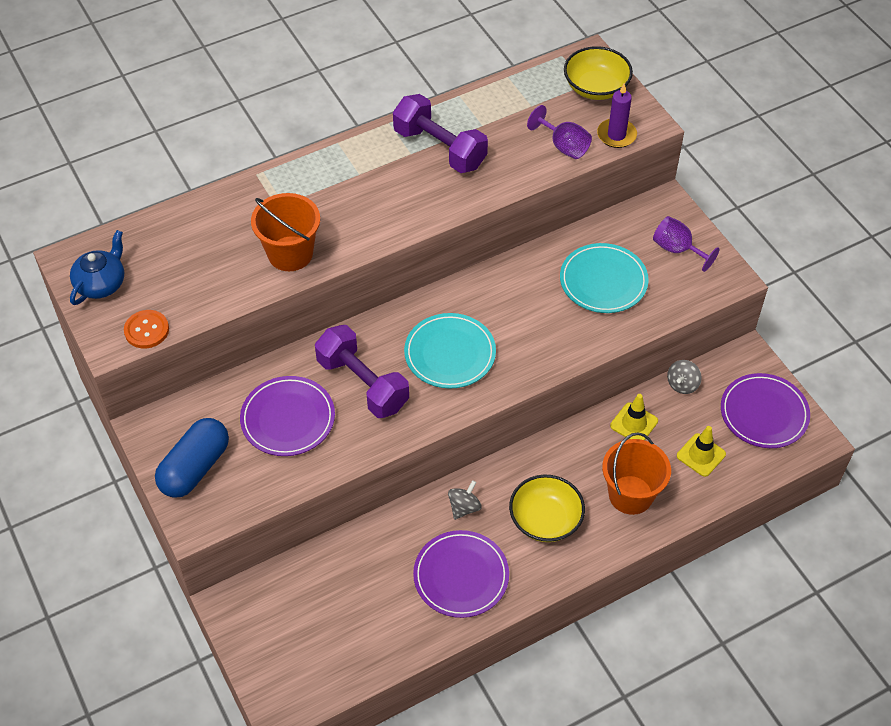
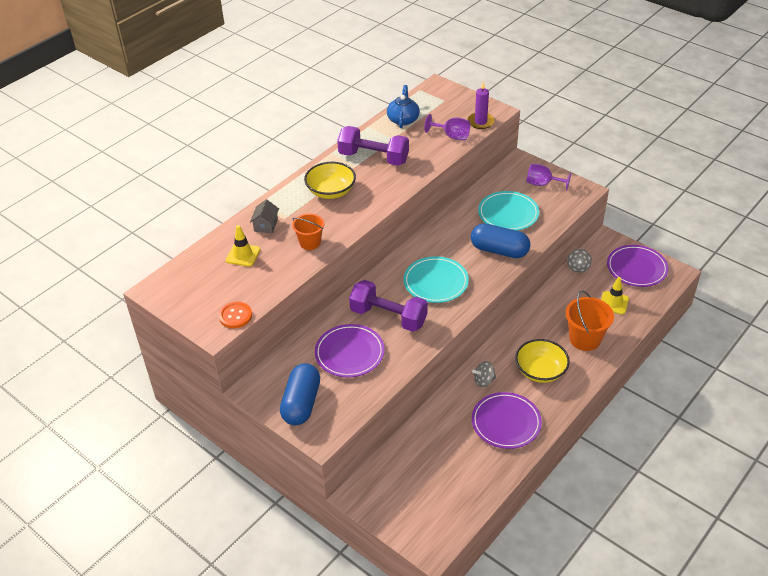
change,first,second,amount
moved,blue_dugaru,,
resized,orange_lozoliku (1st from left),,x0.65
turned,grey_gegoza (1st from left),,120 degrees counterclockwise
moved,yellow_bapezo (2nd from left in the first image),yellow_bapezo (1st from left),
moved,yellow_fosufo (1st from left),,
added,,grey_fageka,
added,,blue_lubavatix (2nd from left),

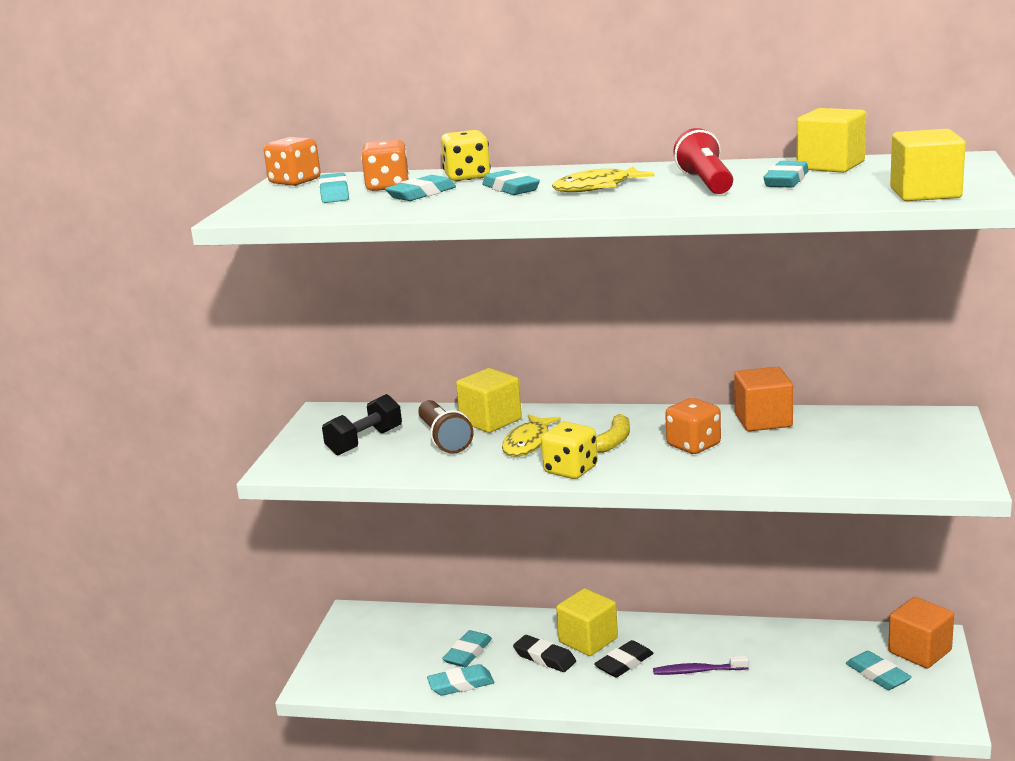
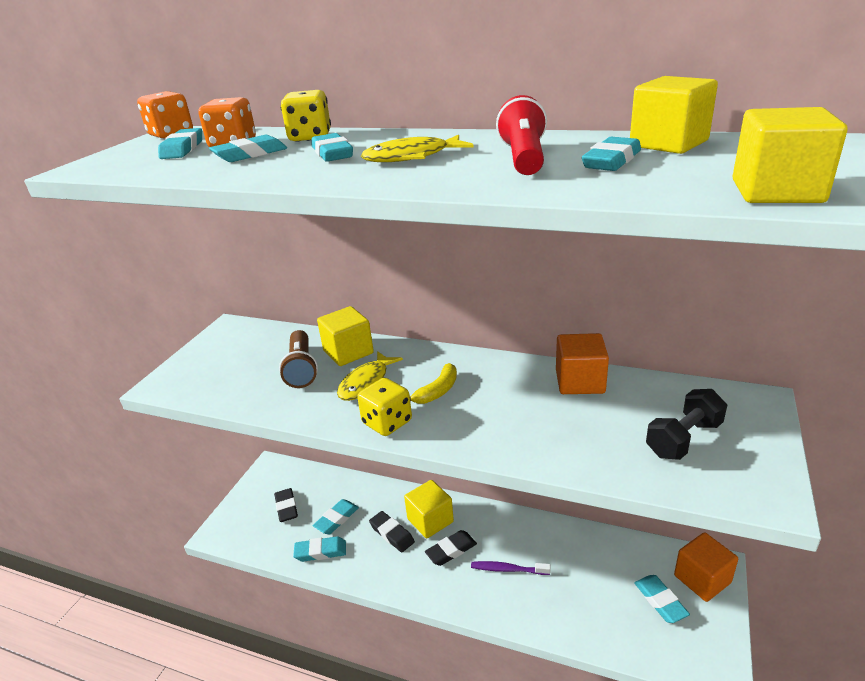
change,first,second,amount
moved,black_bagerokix,,
removed,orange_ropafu (3rd from left),,
added,,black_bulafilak (1st from left),

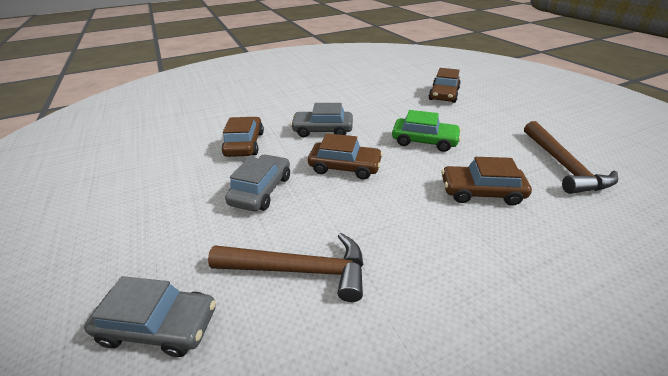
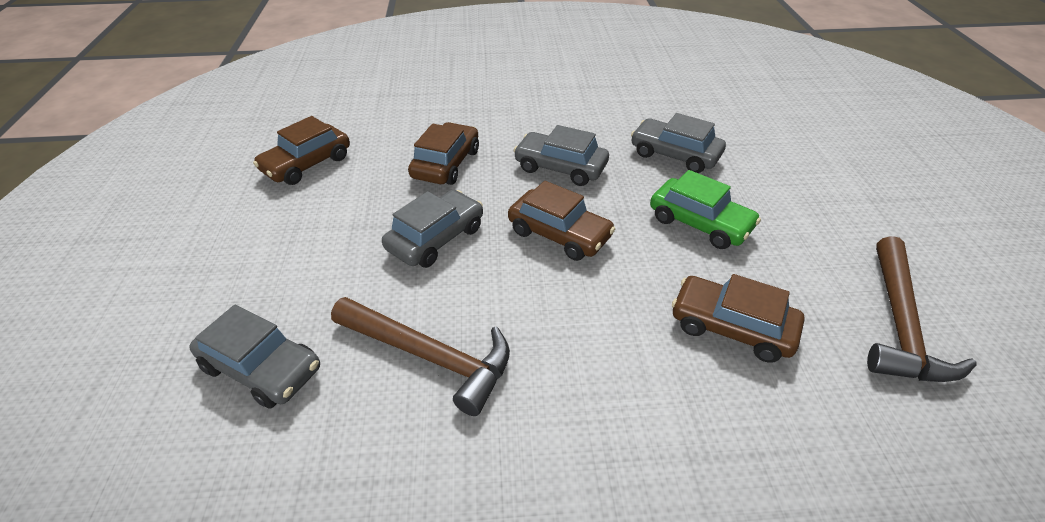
change,first,second,amount
moved,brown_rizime (3rd from left in the first image),brown_rizime (1st from left),
added,,grey_rizime (4th from left),

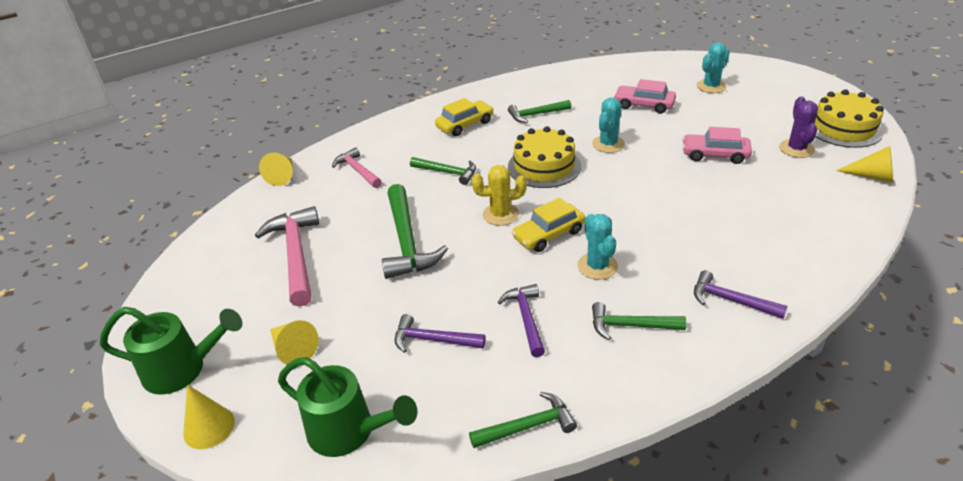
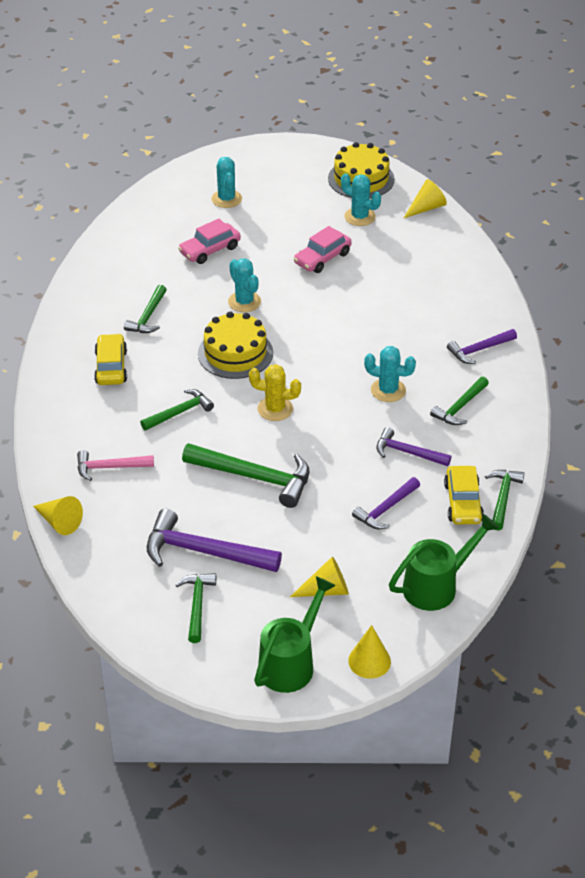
change,first,second,amount
recoloured,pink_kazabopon (1st from left),purple_kazabopon (1st from left),
turned,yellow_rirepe,,75 degrees clockwise
moved,yellow_rizime (2nd from left),,
recoloured,purple_rirepe,turquoise_rirepe (3rd from left),
added,,green_kazabopon (3rd from left),

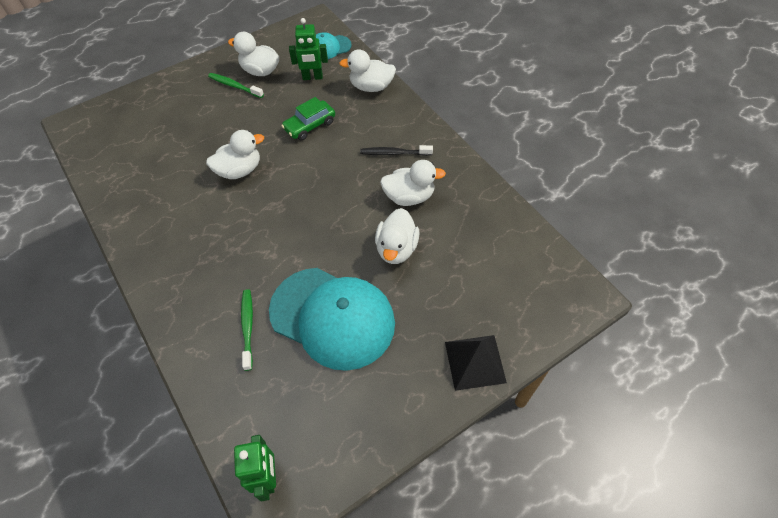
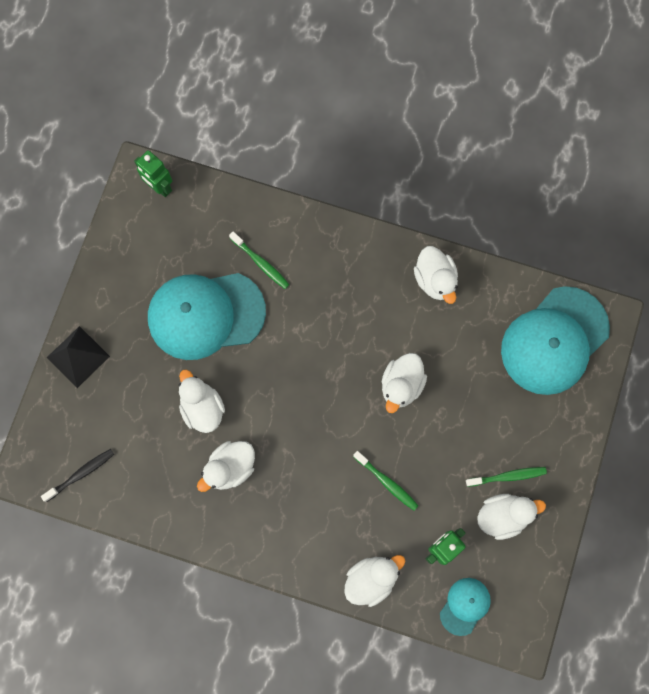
change,first,second,amount
replaced,green_rizime,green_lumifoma (2nd from left),
moved,black_lumifoma,,
added,,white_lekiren (5th from left),
added,,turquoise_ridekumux (3rd from left),

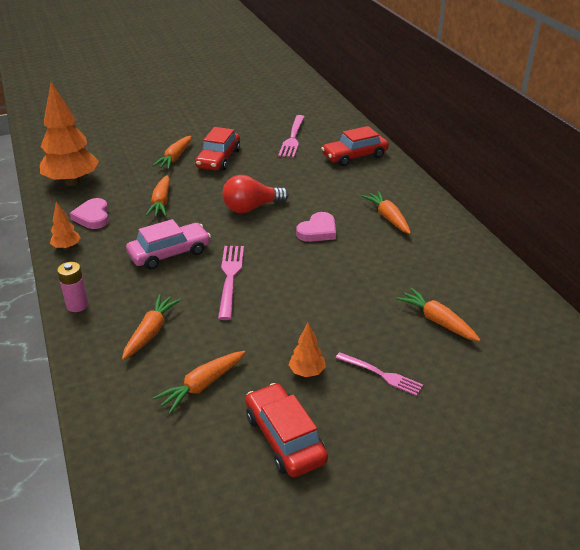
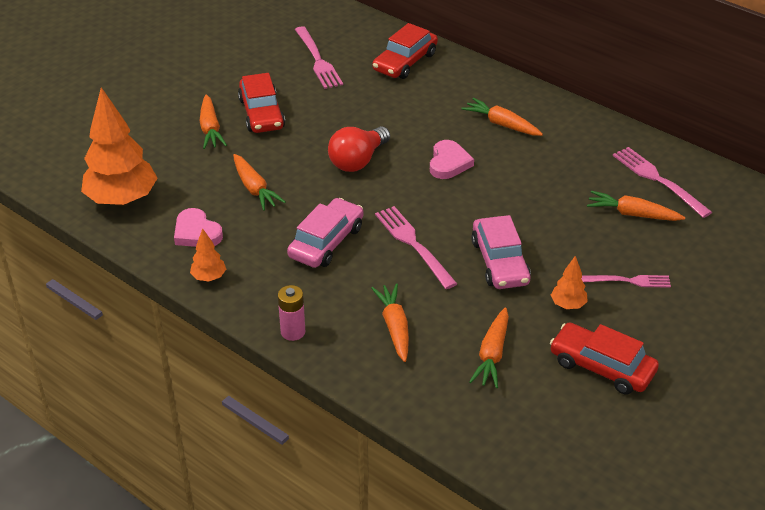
change,first,second,amount
added,,pink_rizime (2nd from left),
added,,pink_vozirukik (4th from left),

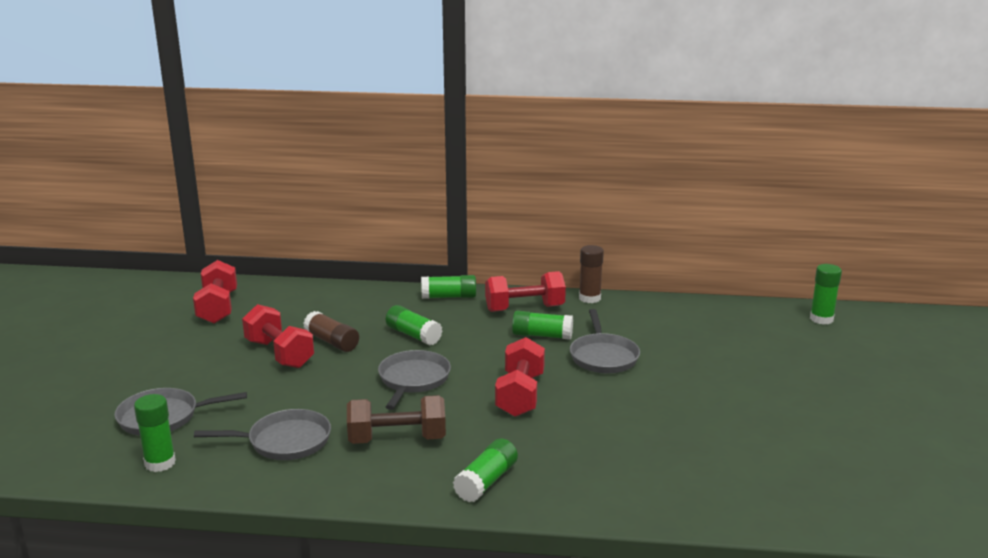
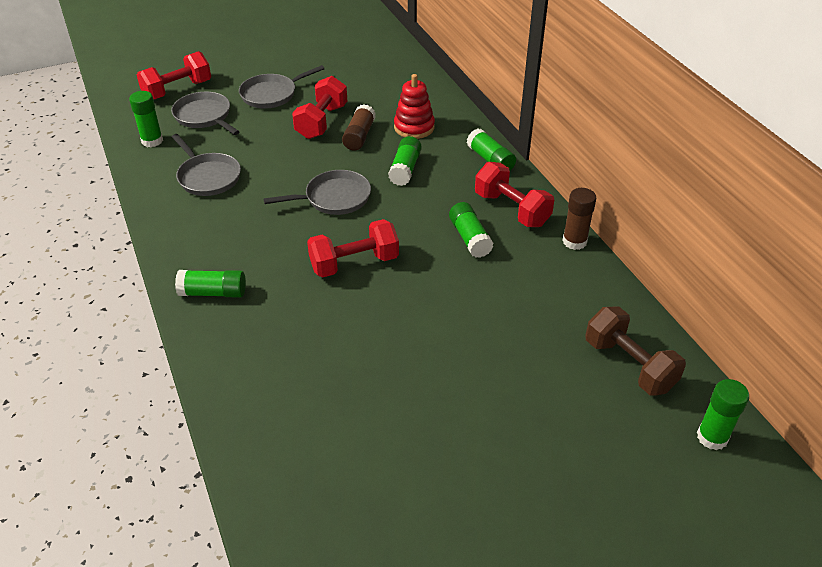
change,first,second,amount
moved,red_bagerokix (1st from left),,
moved,brown_bagerokix,,
moved,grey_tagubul (4th from left in the first image),grey_tagubul (3rd from left),
added,,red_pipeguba,

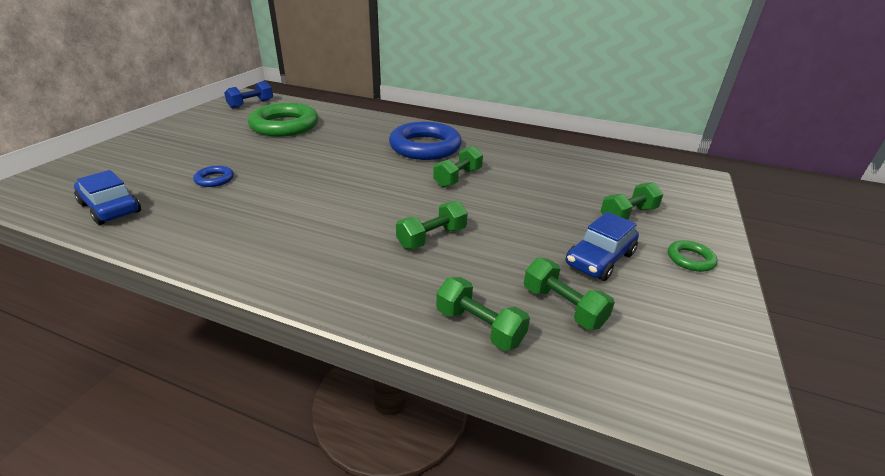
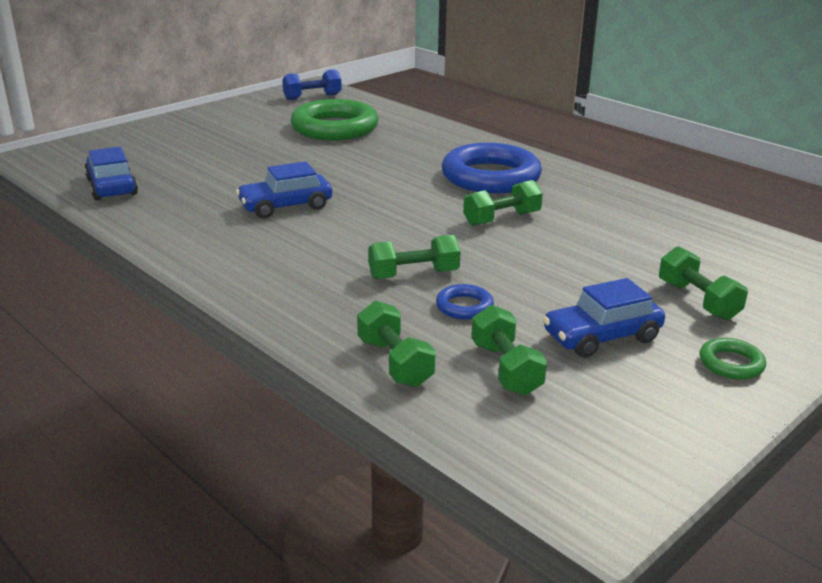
change,first,second,amount
moved,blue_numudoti (1st from left),,
turned,green_bagerokix (5th from left),,75 degrees clockwise
added,,blue_rizime (2nd from left),

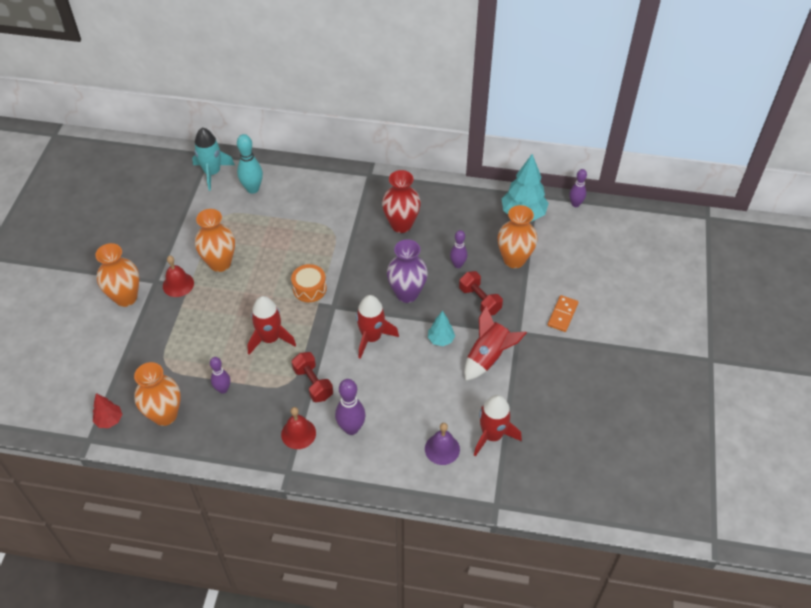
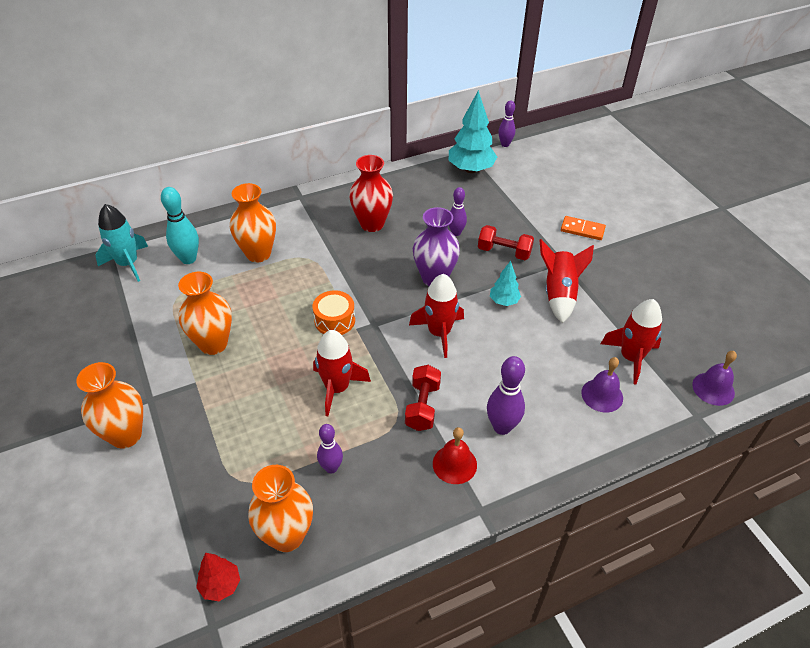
change,first,second,amount
removed,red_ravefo (1st from left),,
turned,red_bagerokix (1st from left),,75 degrees clockwise
moved,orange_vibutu (4th from left in the first image),orange_vibutu (3rd from left),
turned,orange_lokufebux,,60 degrees counterclockwise
added,,purple_ravefo (2nd from left),

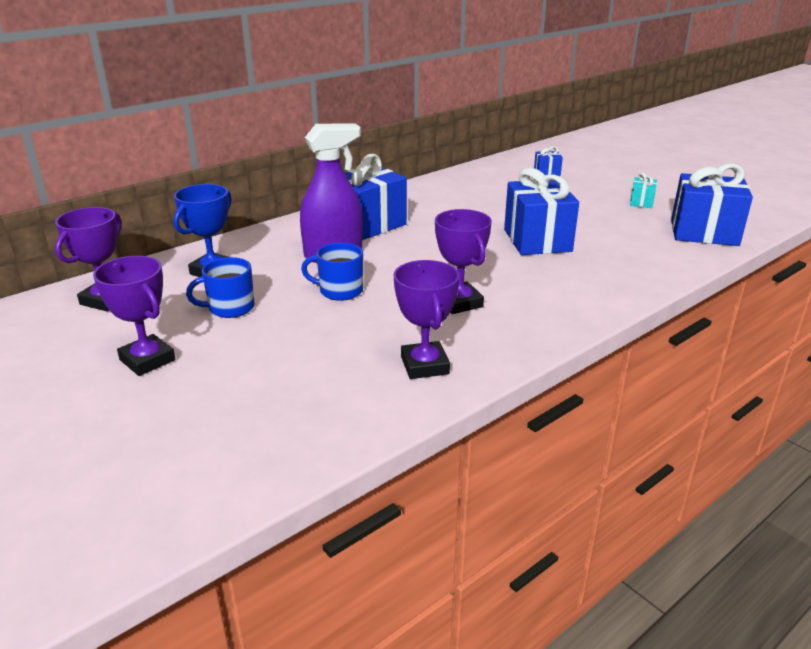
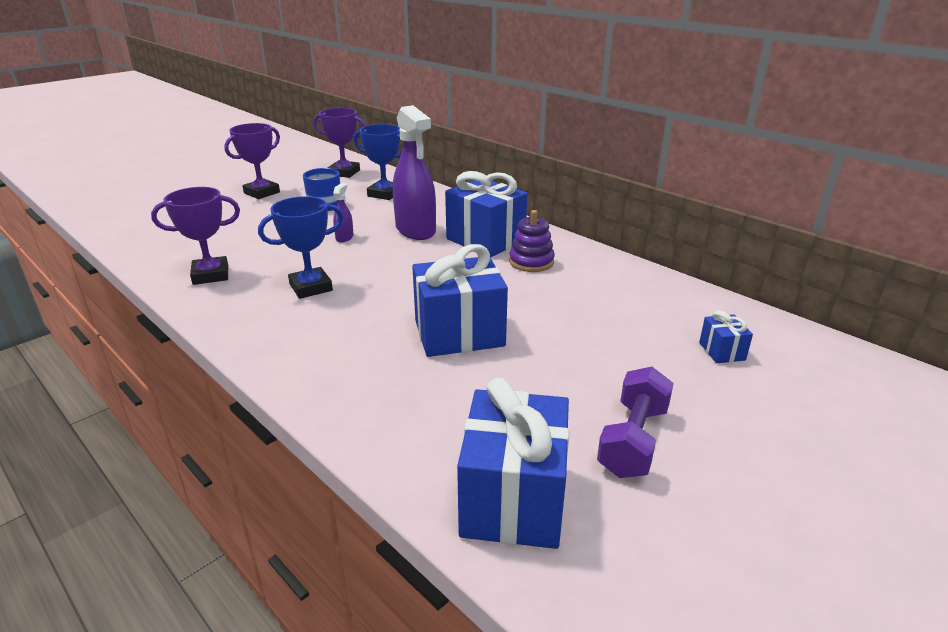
change,first,second,amount
replaced,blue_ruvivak (2nd from left),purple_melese (1st from left),
recoloured,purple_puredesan (4th from left),blue_puredesan (1st from left),
replaced,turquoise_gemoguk,purple_bagerokix,
added,,purple_pipeguba,

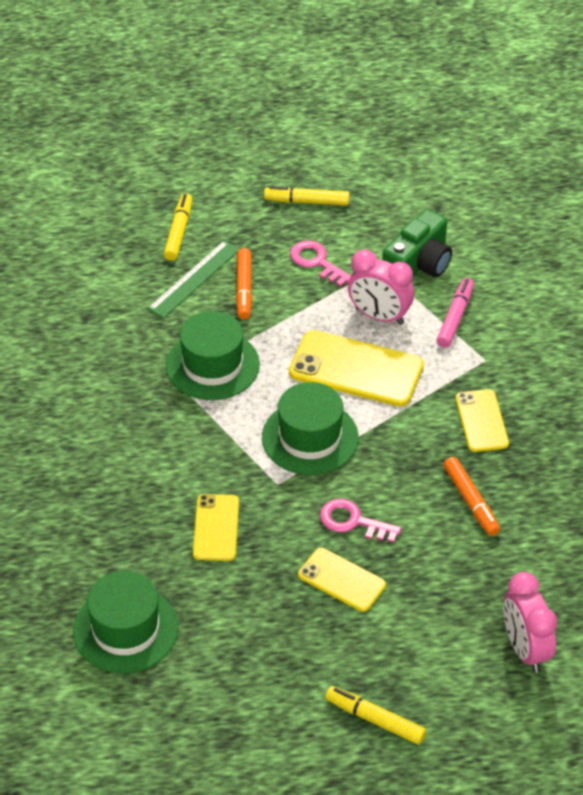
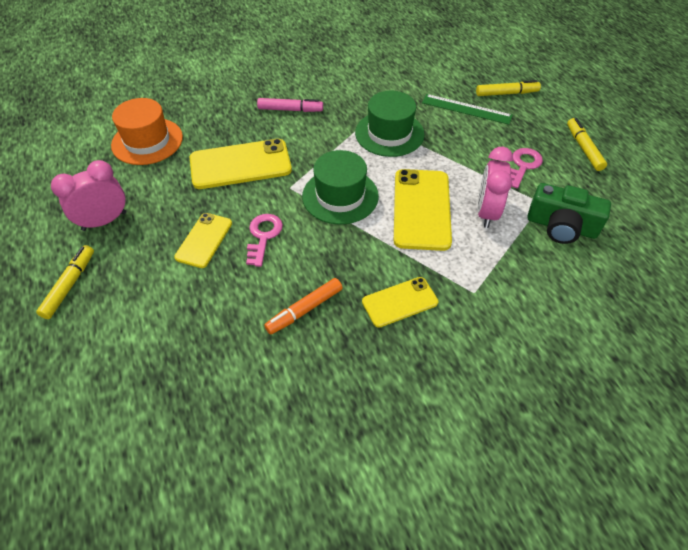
change,first,second,amount
recoloured,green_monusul (1st from left),orange_monusul,
resized,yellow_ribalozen (1st from left in the first image),yellow_ribalozen (2nd from left),x1.67
removed,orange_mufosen (1st from left),,
moved,pink_mufosen,,
moved,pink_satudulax (2nd from left in the first image),pink_satudulax (1st from left),

